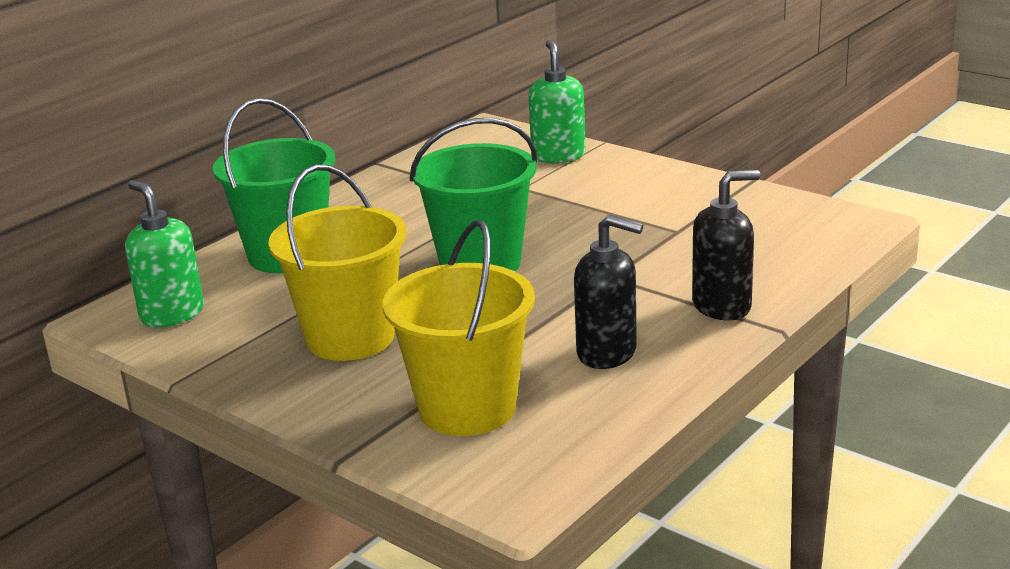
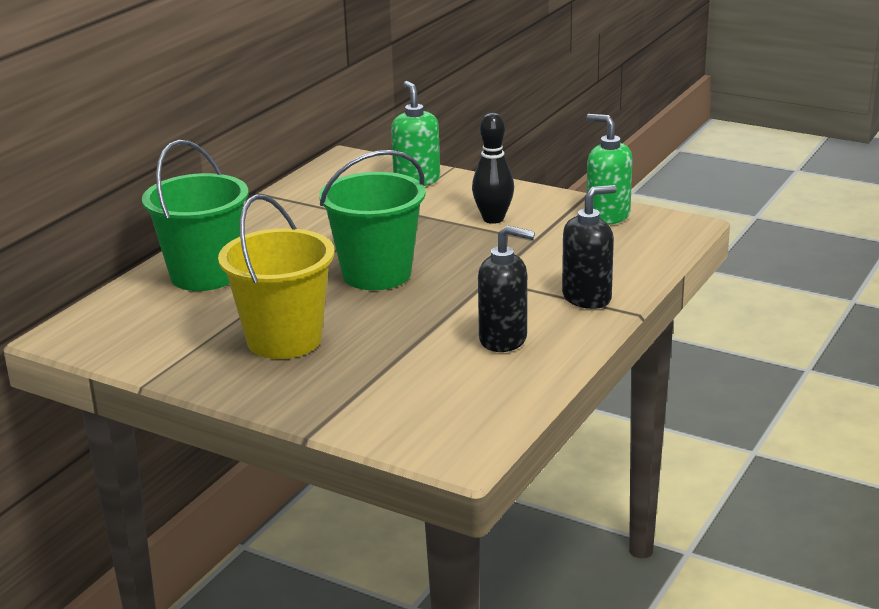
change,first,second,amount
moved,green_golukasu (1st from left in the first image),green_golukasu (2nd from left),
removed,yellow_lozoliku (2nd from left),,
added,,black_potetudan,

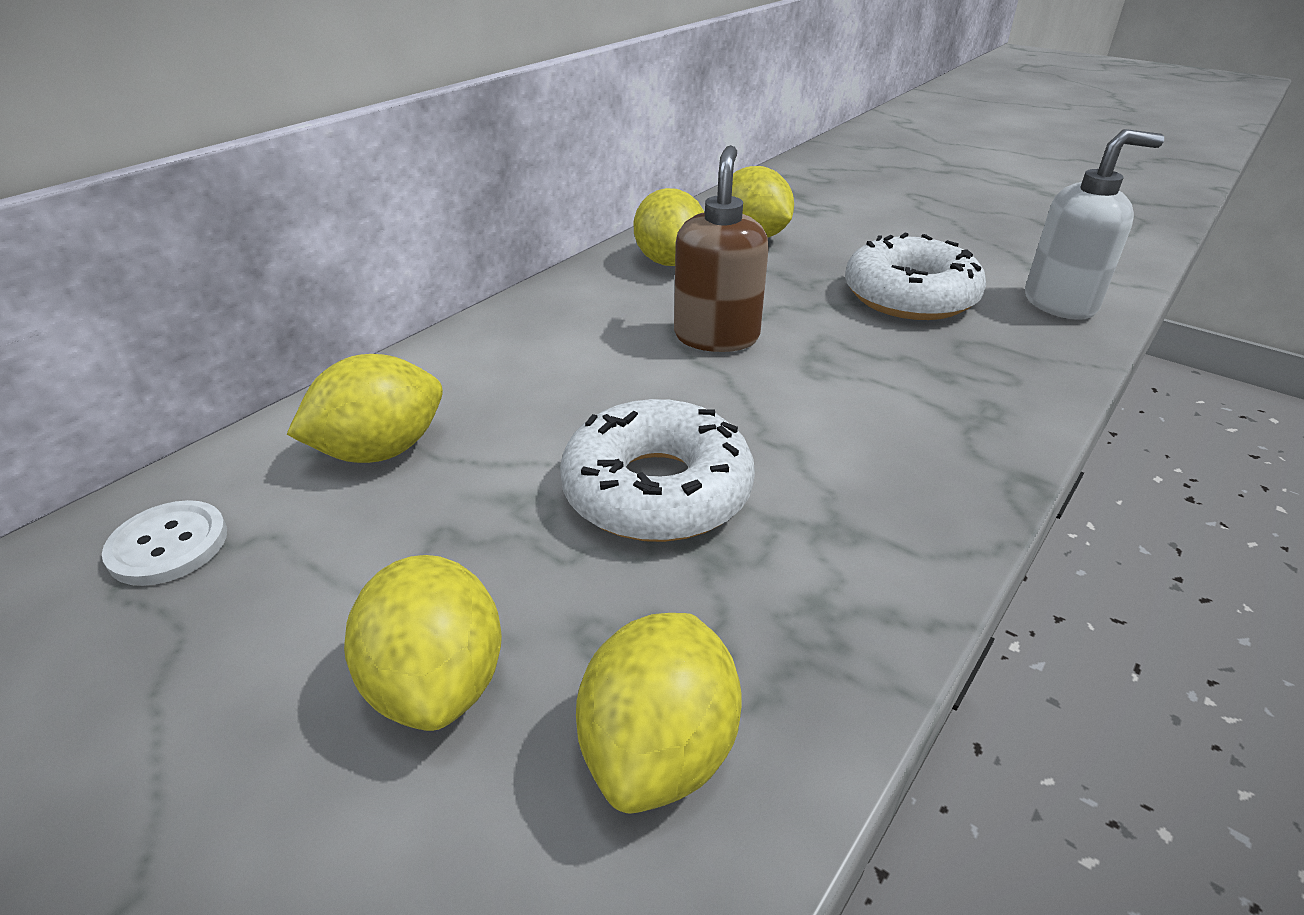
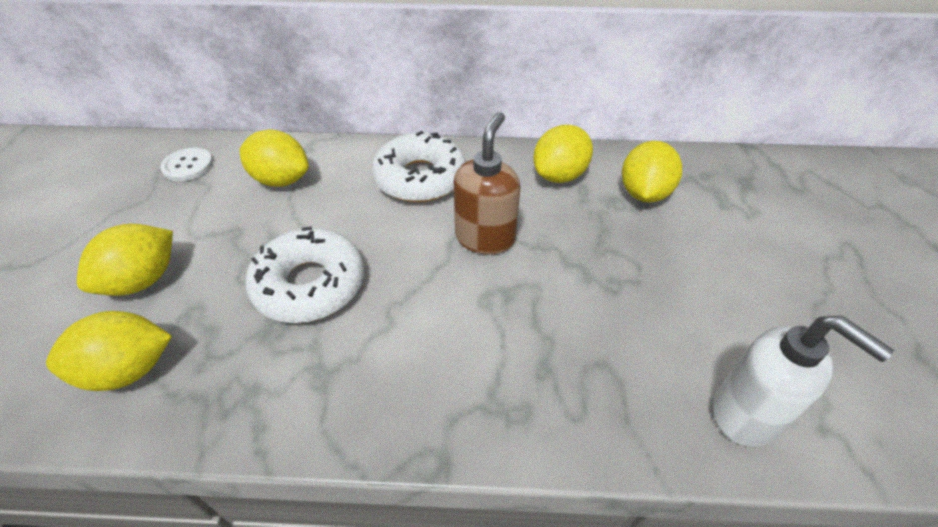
change,first,second,amount
turned,brown_golukasu,,45 degrees counterclockwise
moved,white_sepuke (2nd from left),,

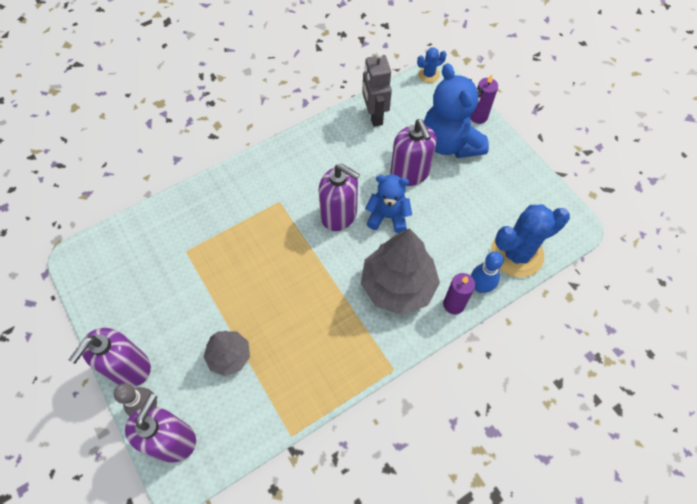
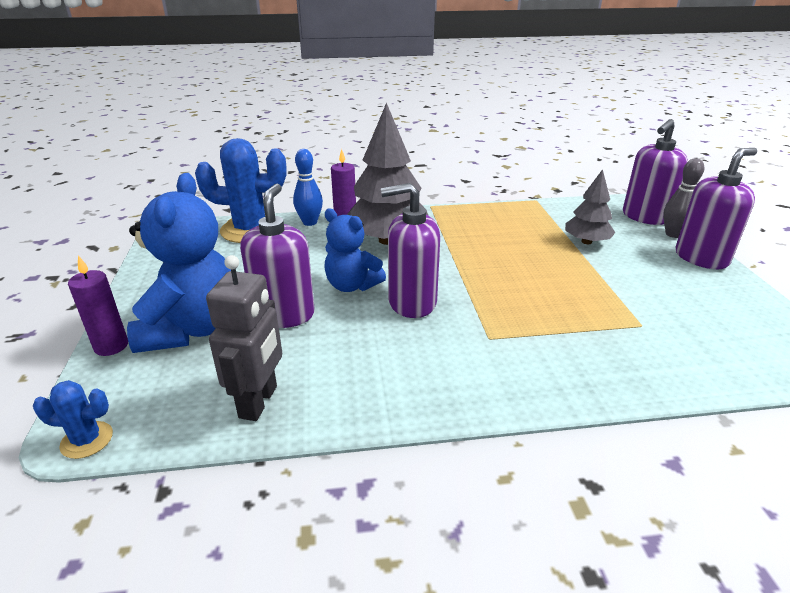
change,first,second,amount
turned,purple_golukasu (3rd from left in the first image),purple_golukasu (2nd from left),60 degrees counterclockwise

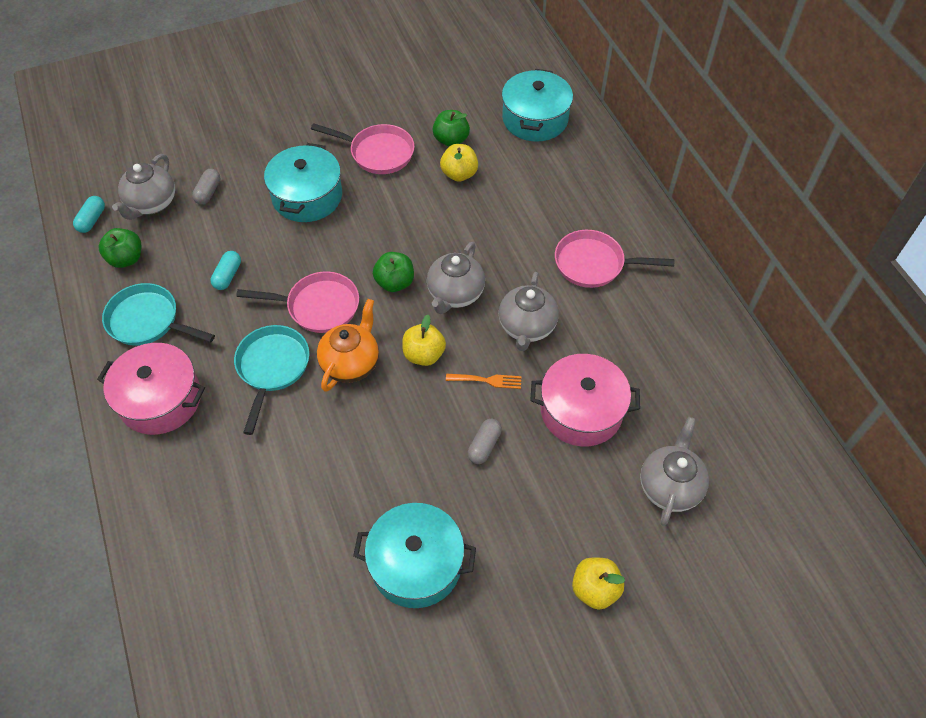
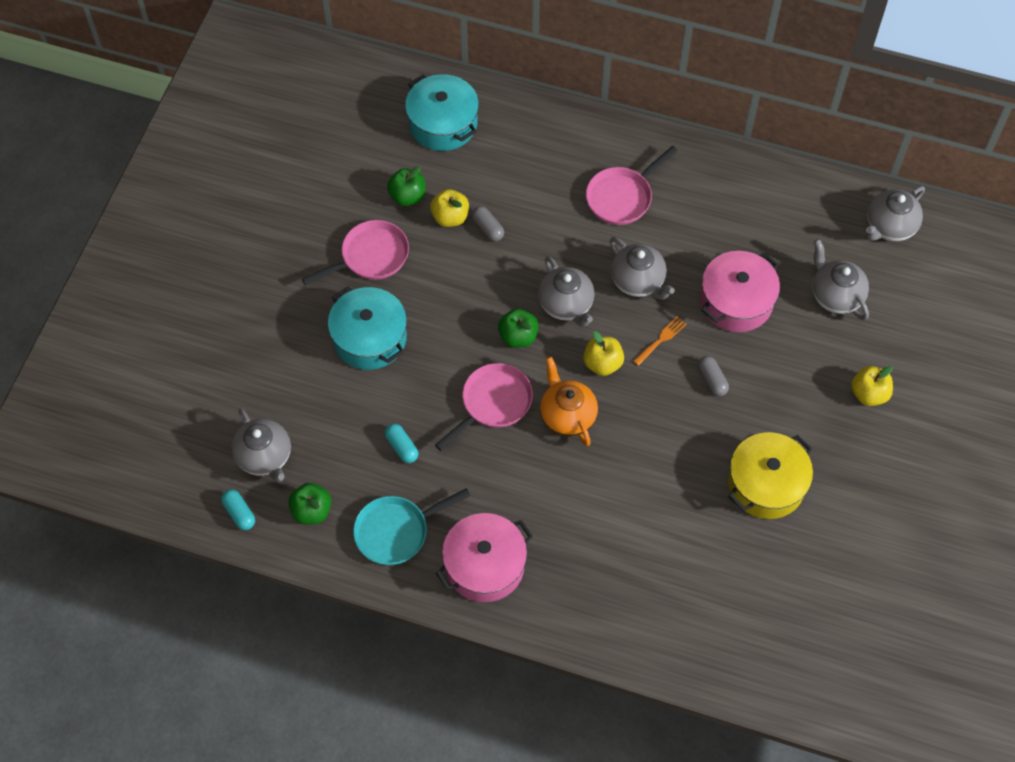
change,first,second,amount
moved,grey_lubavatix (1st from left),,
removed,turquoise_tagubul (2nd from left),,
recoloured,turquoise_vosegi (2nd from left),yellow_vosegi,
added,,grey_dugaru (5th from left),

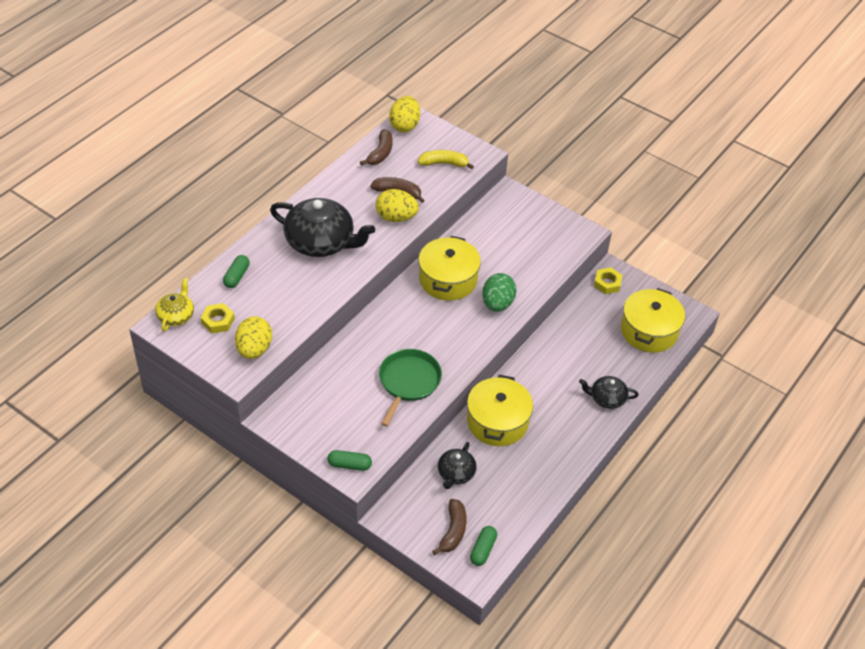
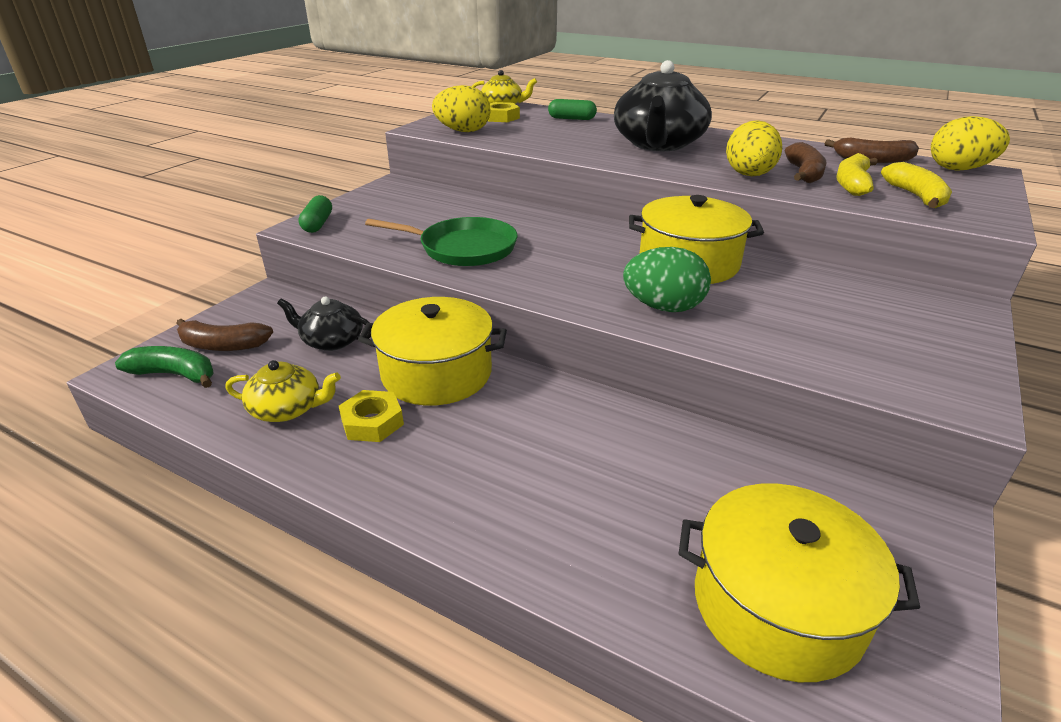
change,first,second,amount
replaced,green_lubavatix (3rd from left),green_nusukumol,
removed,black_dugaru (3rd from left),,
moved,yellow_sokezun (2nd from left in the first image),yellow_sokezun (1st from left),
added,,yellow_dugaru (1st from left),
added,,yellow_nusukumol (1st from left),

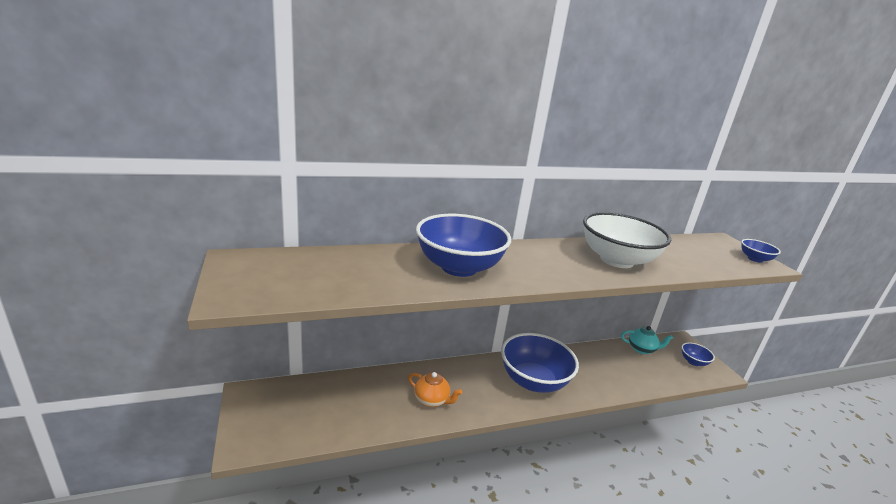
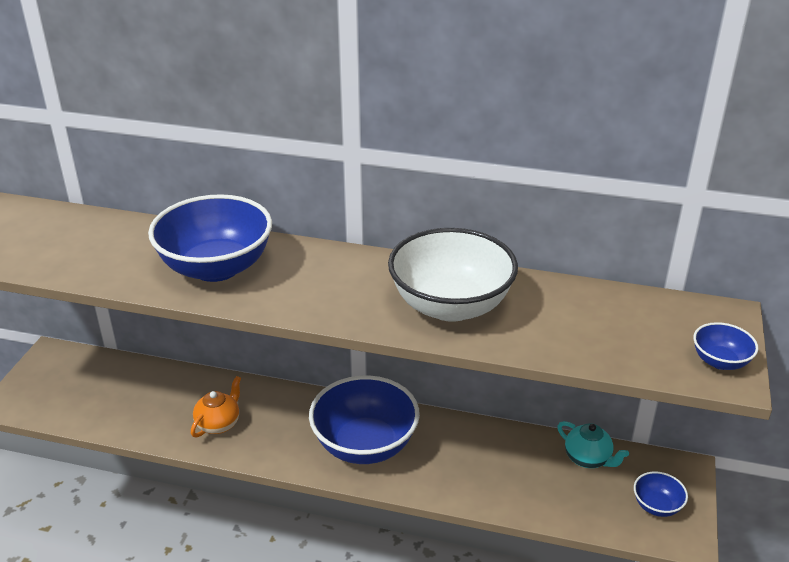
change,first,second,amount
turned,orange_dugaru,,120 degrees counterclockwise

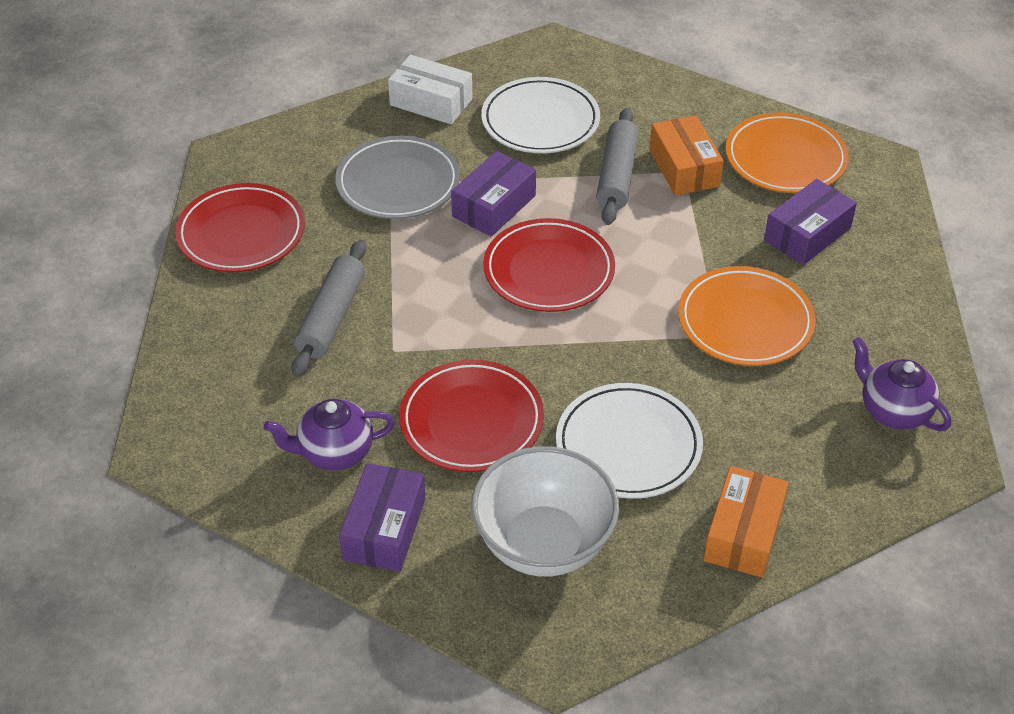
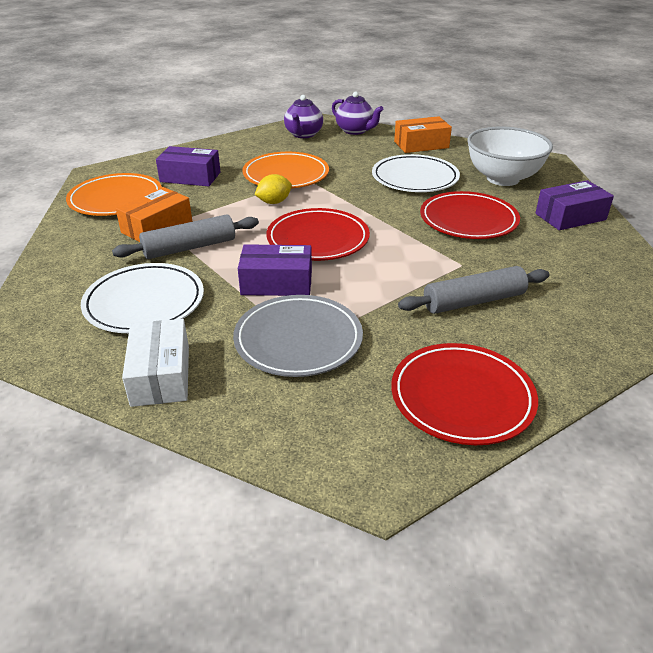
change,first,second,amount
moved,purple_dugaru (1st from left in the first image),purple_dugaru (2nd from left),
added,,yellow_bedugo,

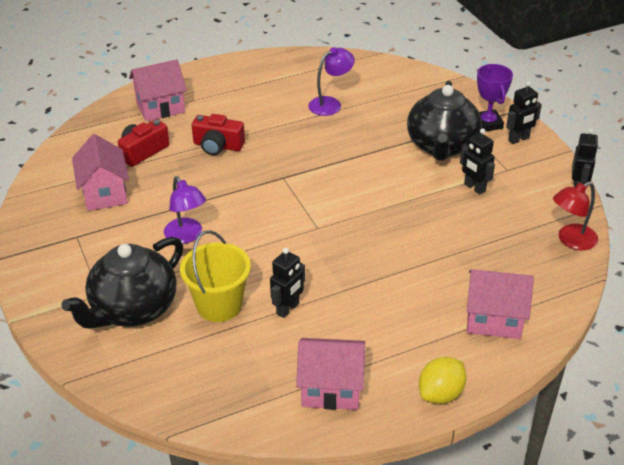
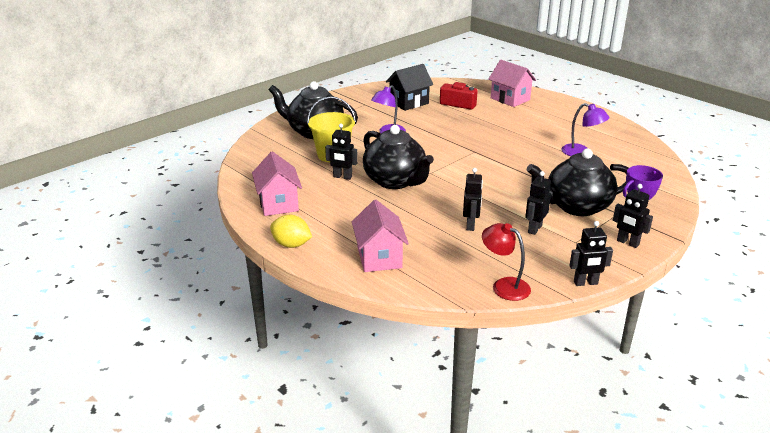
change,first,second,amount
recoloured,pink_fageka (1st from left),black_fageka,
removed,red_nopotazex (2nd from left),,
added,,black_dugaru (2nd from left),
added,,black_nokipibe (2nd from left),

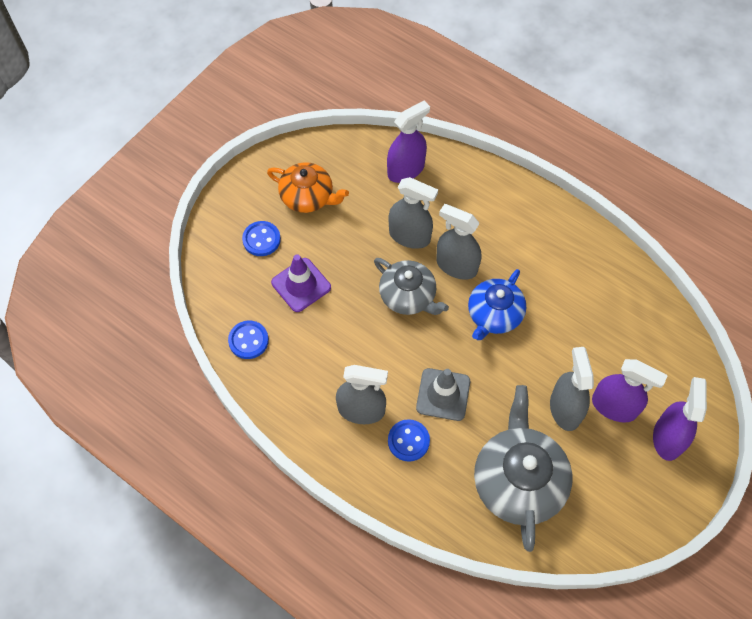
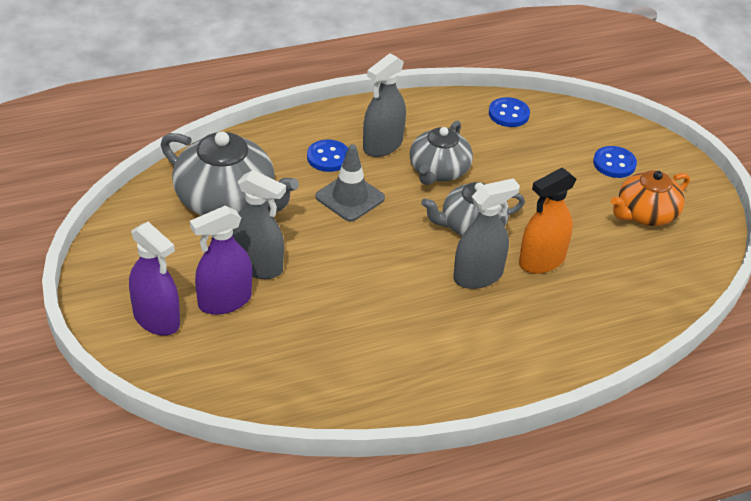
change,first,second,amount
removed,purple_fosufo,,
removed,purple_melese (1st from left),,
recoloured,grey_melese (2nd from left),orange_melese,
removed,blue_dugaru,,
added,,grey_dugaru (2nd from left),

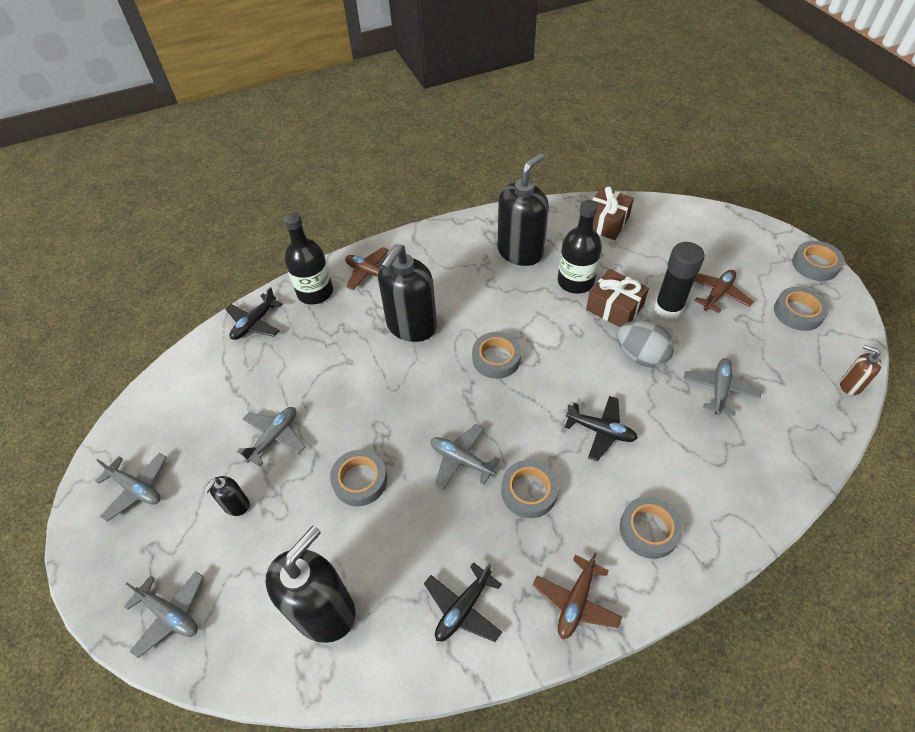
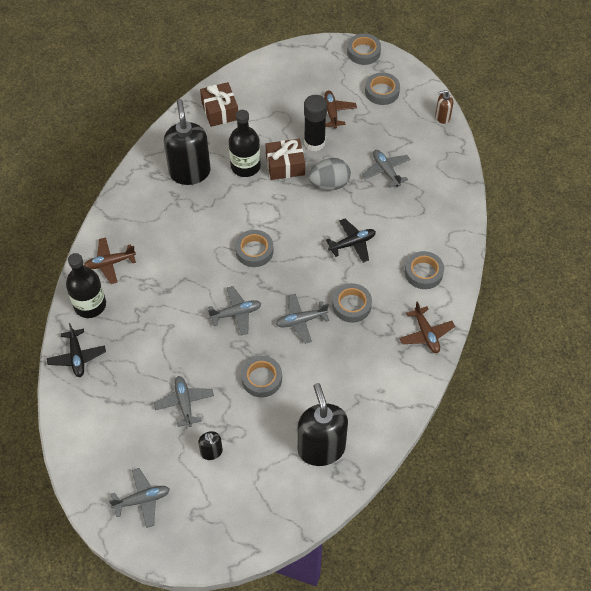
change,first,second,amount
moved,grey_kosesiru (2nd from left in the first image),grey_kosesiru (3rd from left),
removed,black_golukasu (3rd from left),,
removed,black_kosesiru (2nd from left),,

